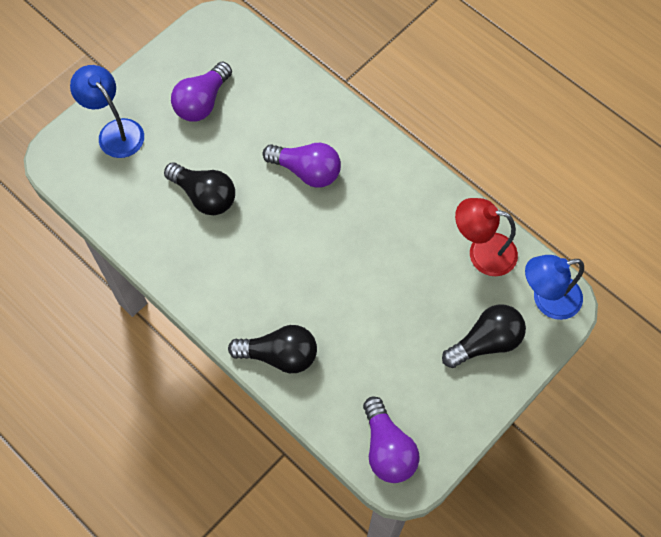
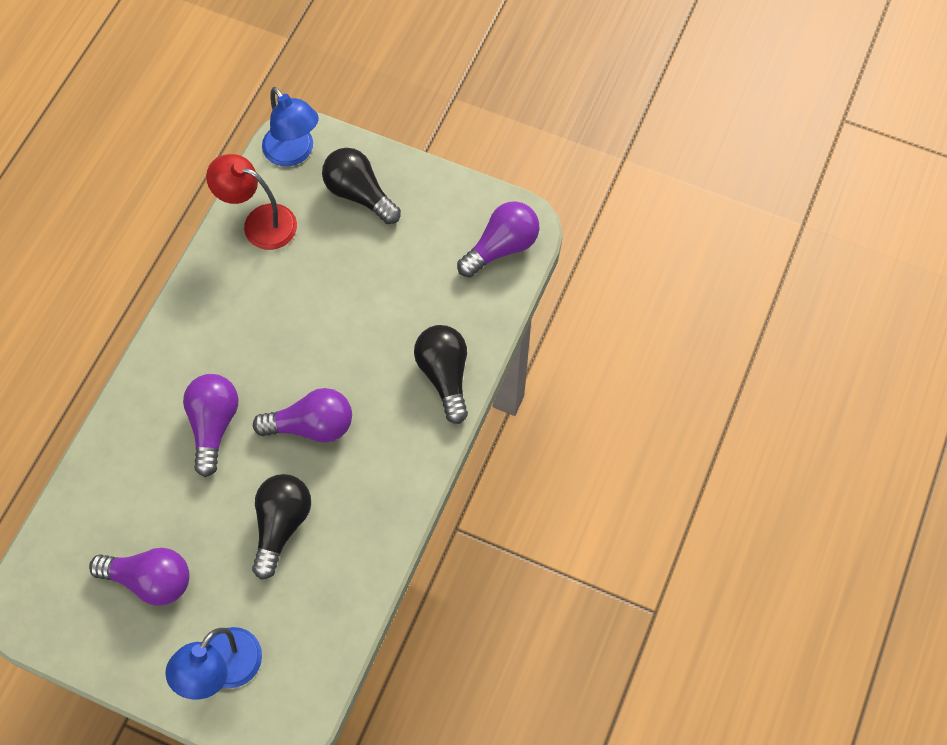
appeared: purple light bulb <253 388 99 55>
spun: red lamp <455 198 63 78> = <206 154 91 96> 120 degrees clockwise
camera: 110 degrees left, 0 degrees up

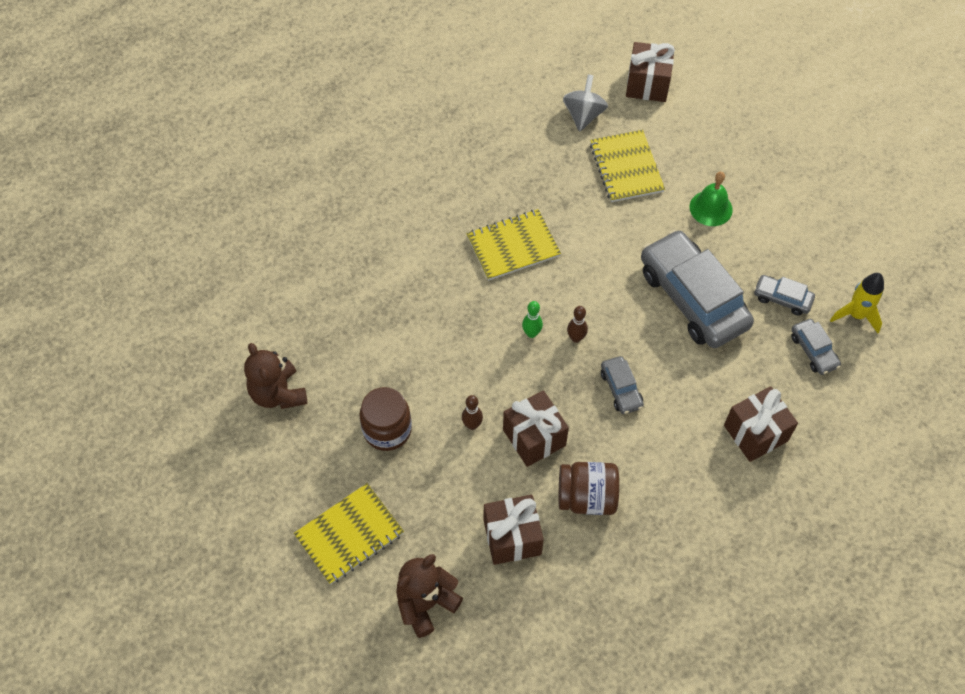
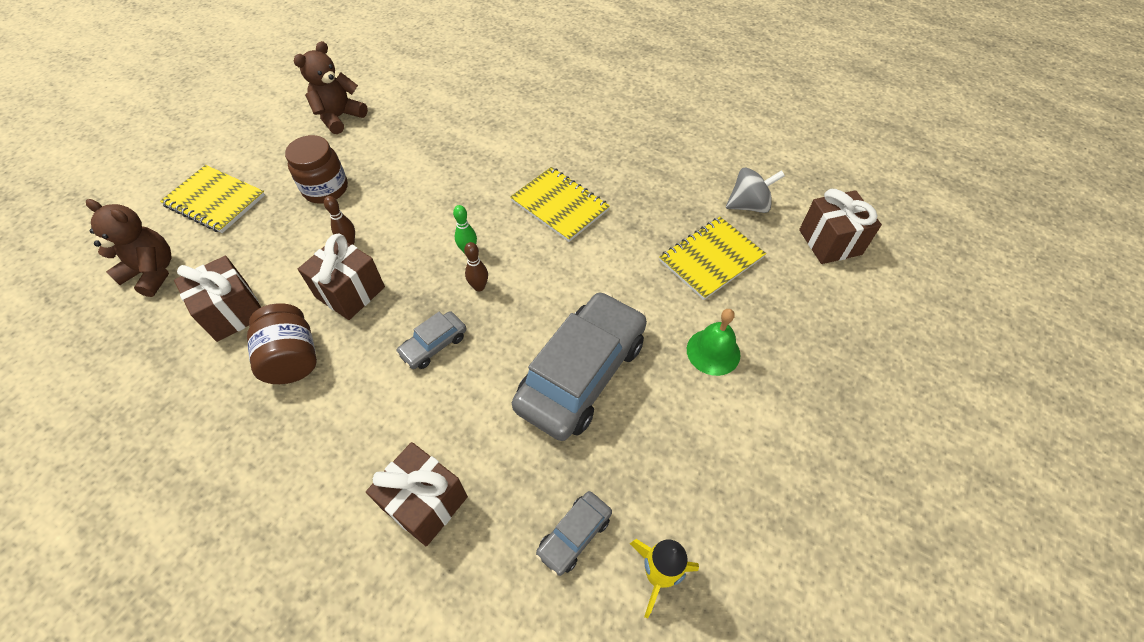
missing: grey car <754 275 61 41>
camera: 65 degrees right, 5 degrees down

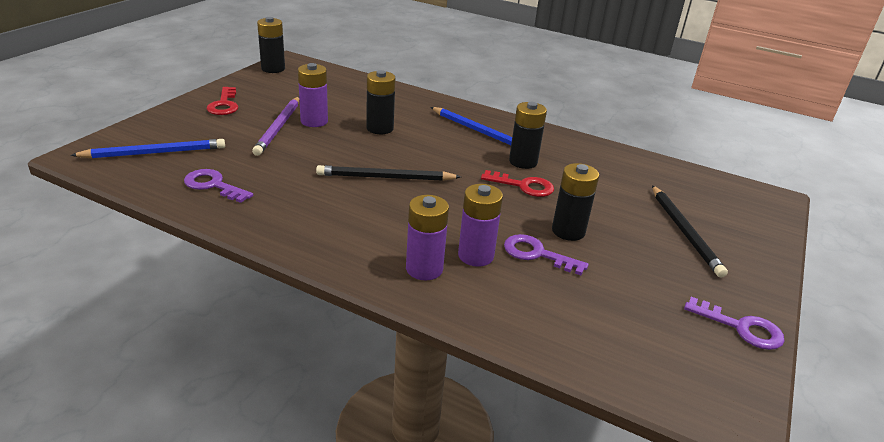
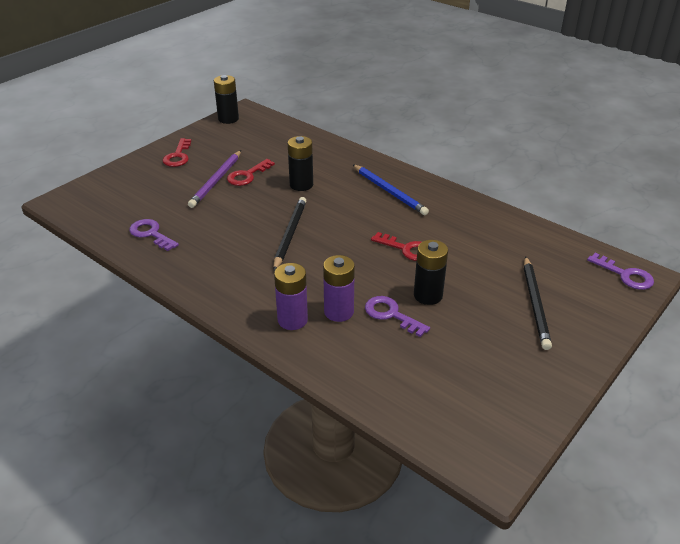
missing: blue pencil <70 139 155 20>; black battery <509 102 38 67>
relocated: purple key <684 297 101 53> to <587 253 67 37>
exchanged: purple battery <298 63 30 64> to red key <227 159 48 27>
spun: black pencil <316 165 145 16> = <273 197 33 74> 90 degrees clockwise
camera: 15 degrees right, 5 degrees up

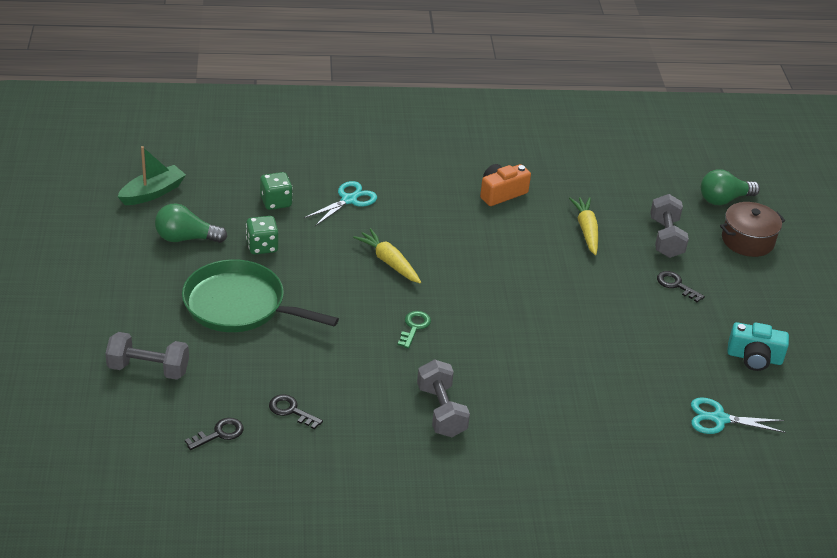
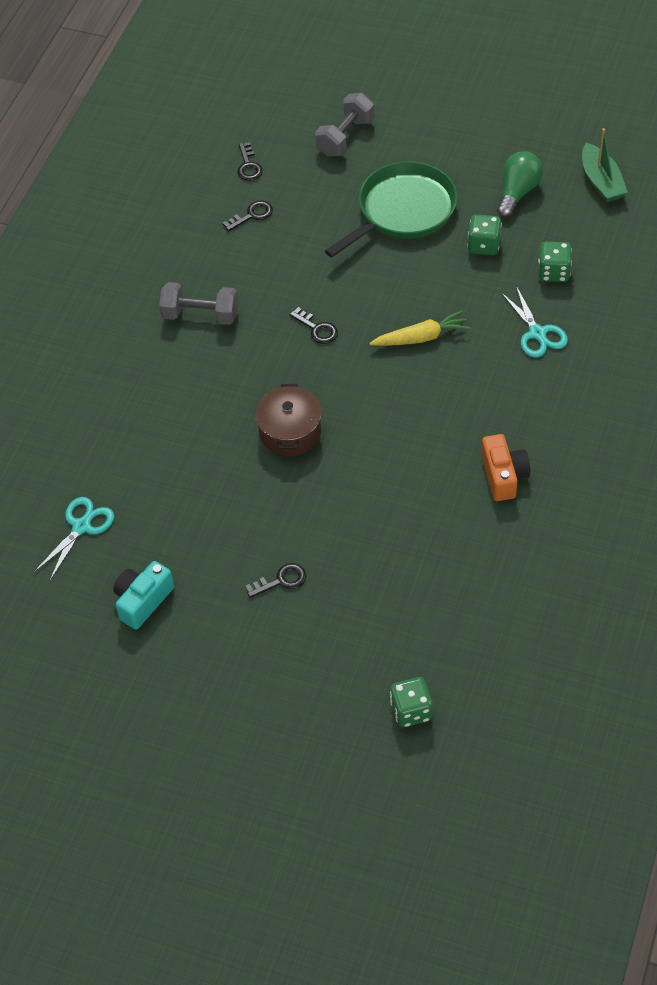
missing: yellow carrot <569 197 29 58>; grey dumbbell <650 194 39 64>
relocated: brown pot <720 202 65 55> to <255 384 67 72>
exchanged: green light bulb <701 169 59 36> to green dice <390 677 43 50>
colour: green key <397 311 34 38> to black key <290 307 48 37>
camera: 120 degrees right, 15 degrees up

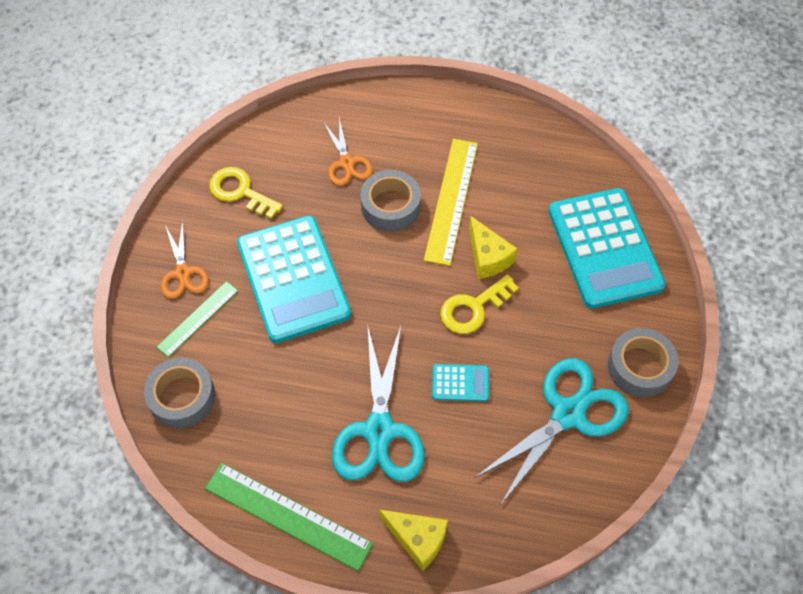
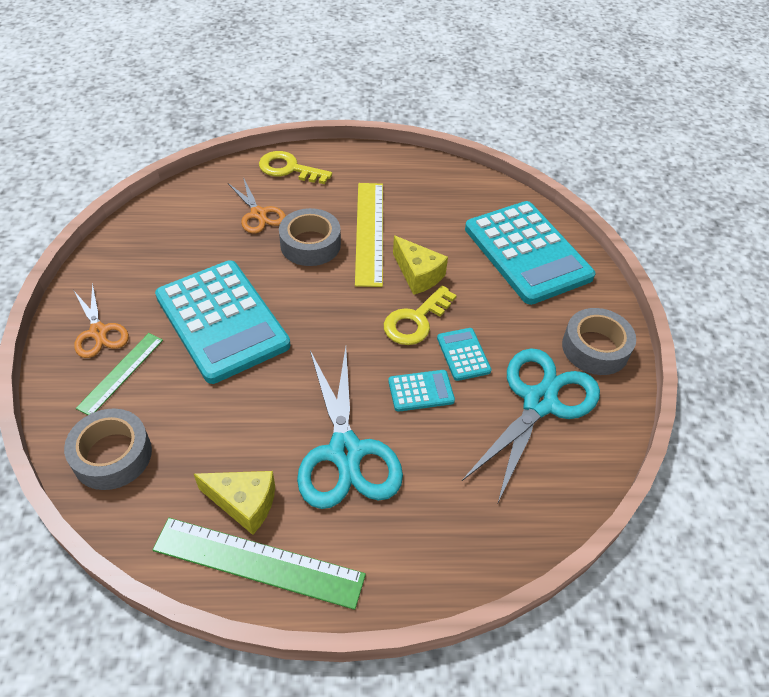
appeared: turquoise calculator <437 328 55 53>
relocated: yellow cheese <379 509 69 62> to <194 471 81 64>; yellow key <209 167 74 52> to <259 151 73 33>
camera: 15 degrees left, 10 degrees down

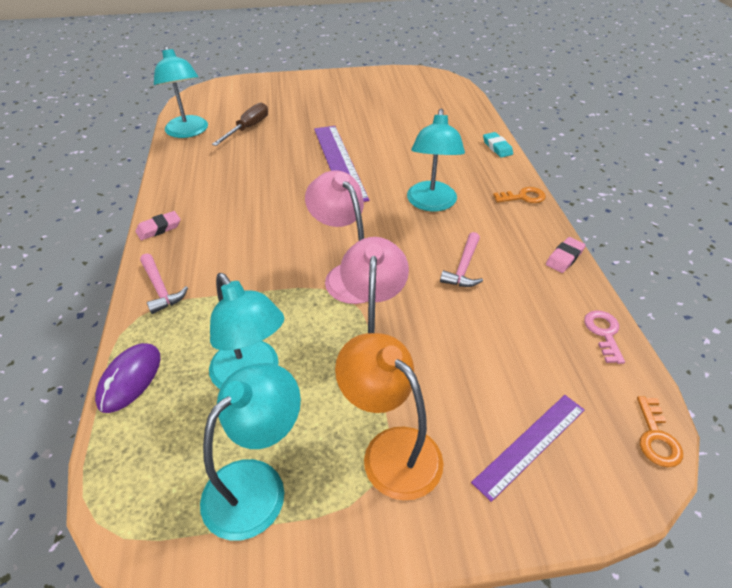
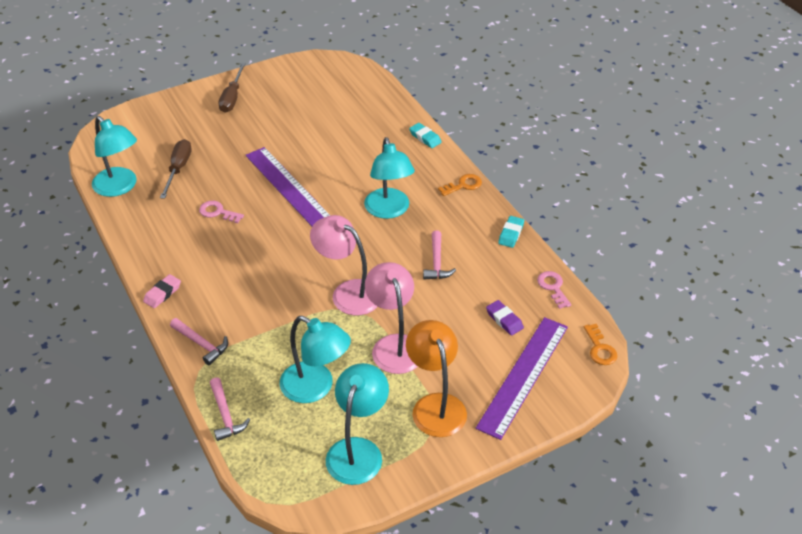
appeared: pink key <199 201 45 22>; brown screwdriver <218 63 28 50>; purple eraser <486 300 38 36>
exchanged: purple mouse <95 343 66 70> to pink hammer <210 377 40 64>
colour: pink eraser <546 237 40 36> to turquoise eraser <498 216 26 32>
spun: orange lamp <335 333 109 167> = <406 320 61 117> 45 degrees clockwise
size: purple ruler <471 395 114 107> = <476 317 92 123> x1.58
camera: 20 degrees left, 0 degrees up

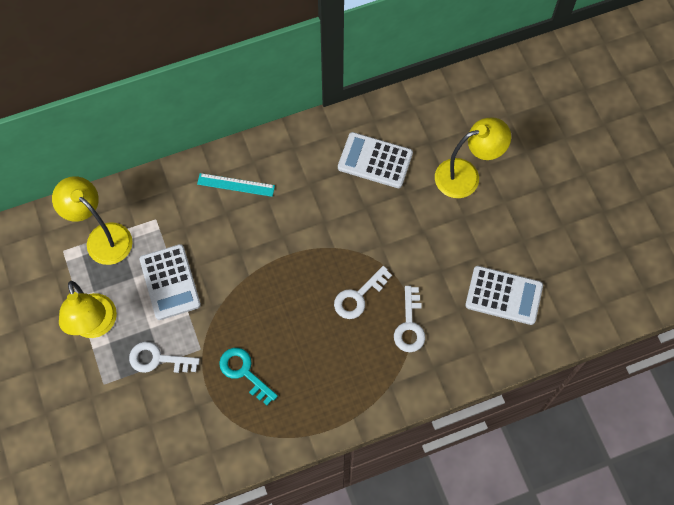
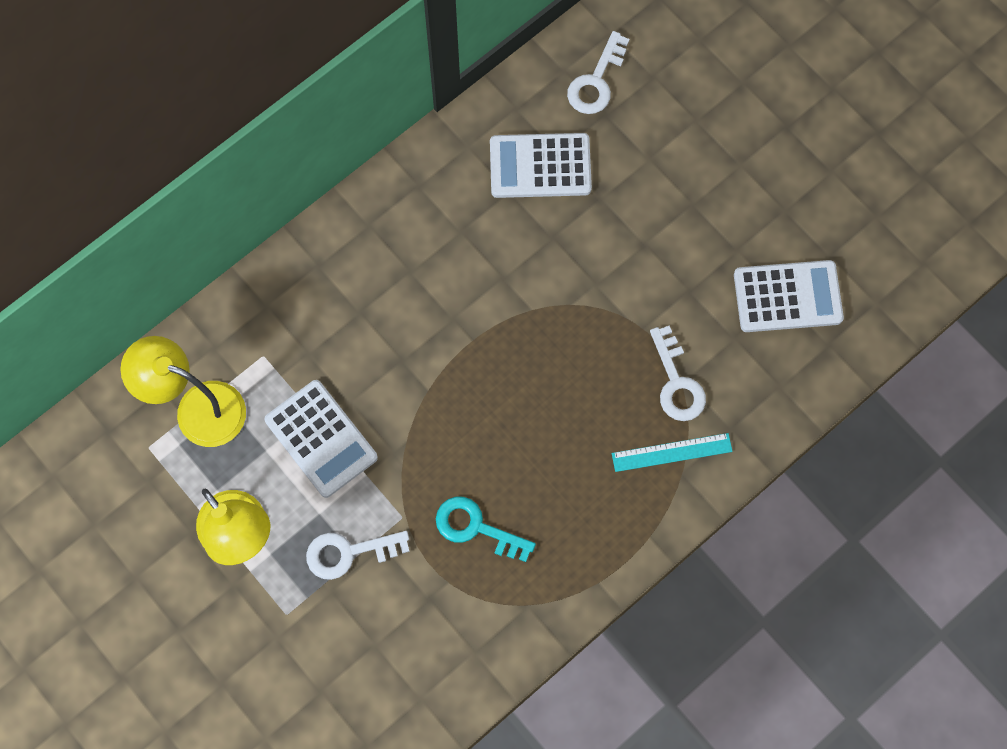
missing: yellow lamp <435 117 76 81>
relocated: white key <334 266 58 53> to <567 31 62 83>; turquoise ruler <197 173 78 24> to <612 433 121 39>
camera: 20 degrees left, 5 degrees up

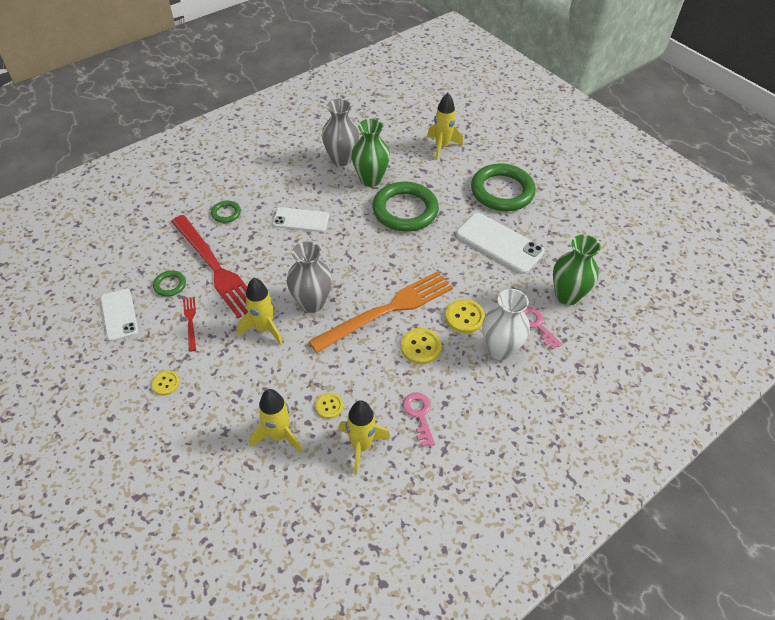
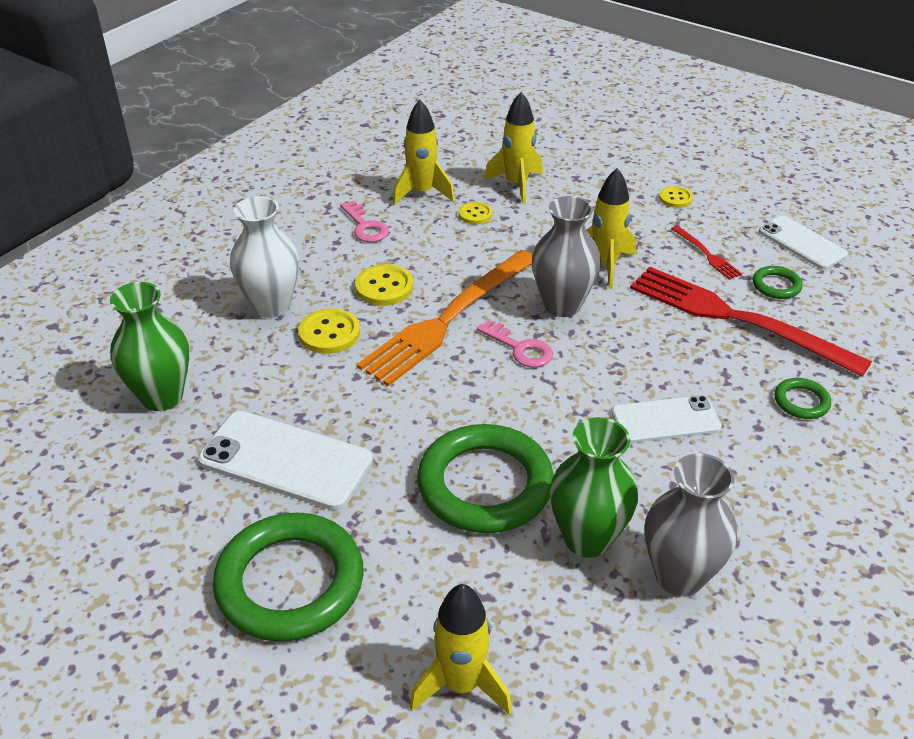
relocated: pink key <523 307 39 43> to <477 320 76 47>
camera: 165 degrees right, 10 degrees down

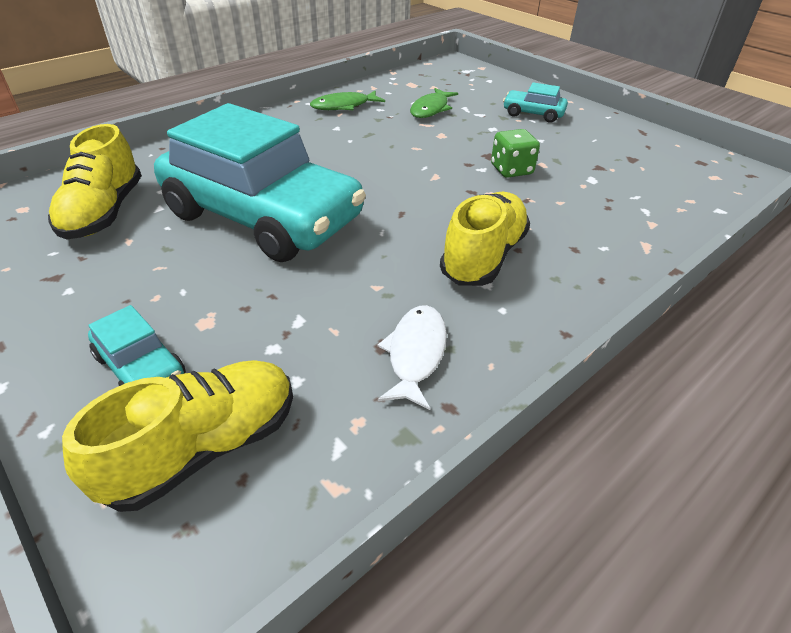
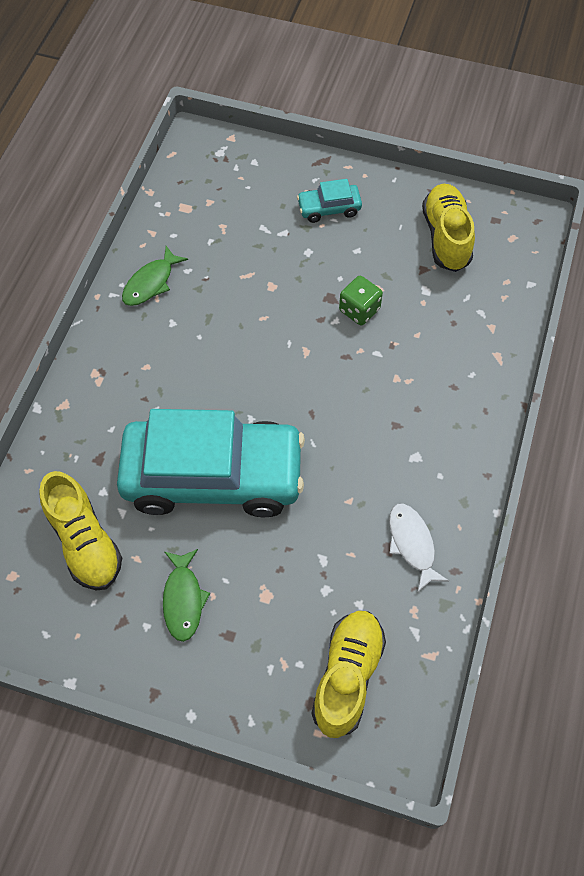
missing: turquoise car <88 305 98 81>
relocated: green fish <410 88 48 30> to <163 549 47 93>; yellow shoe <440 192 90 94> to <422 184 53 88>
camera: 30 degrees left, 20 degrees up

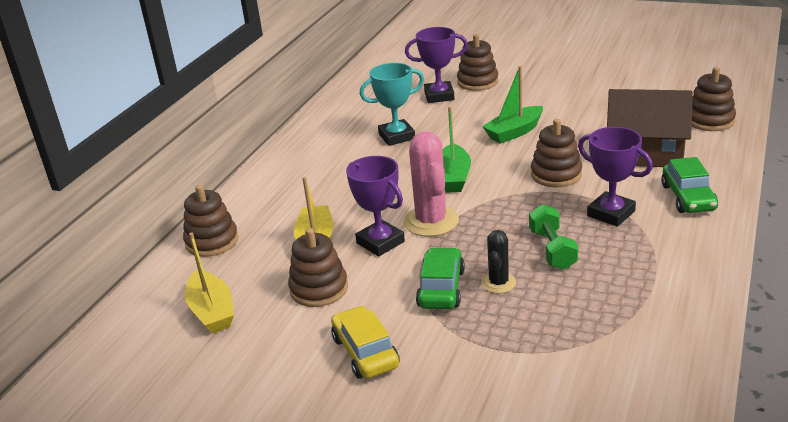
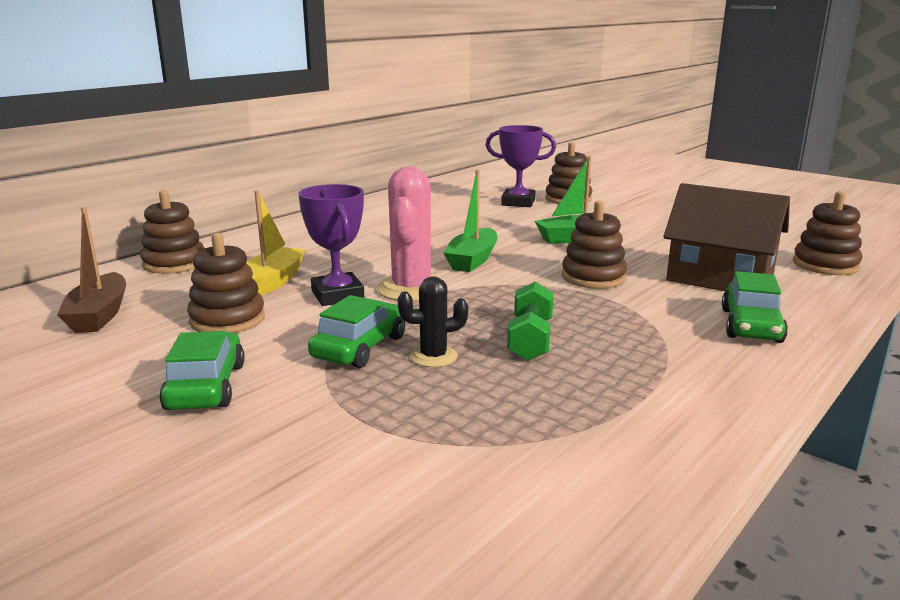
missing: turquoise trophy <360 63 64 83>; purple trophy <578 127 75 100>
colour: yellow boat <185 232 49 102> to brown boat <57 207 69 126>; yellow car <331 306 69 73> to green car <160 331 85 79>
spun: black cactus <481 230 35 63> = <398 276 70 91> 45 degrees clockwise
camera: 15 degrees right, 10 degrees down

